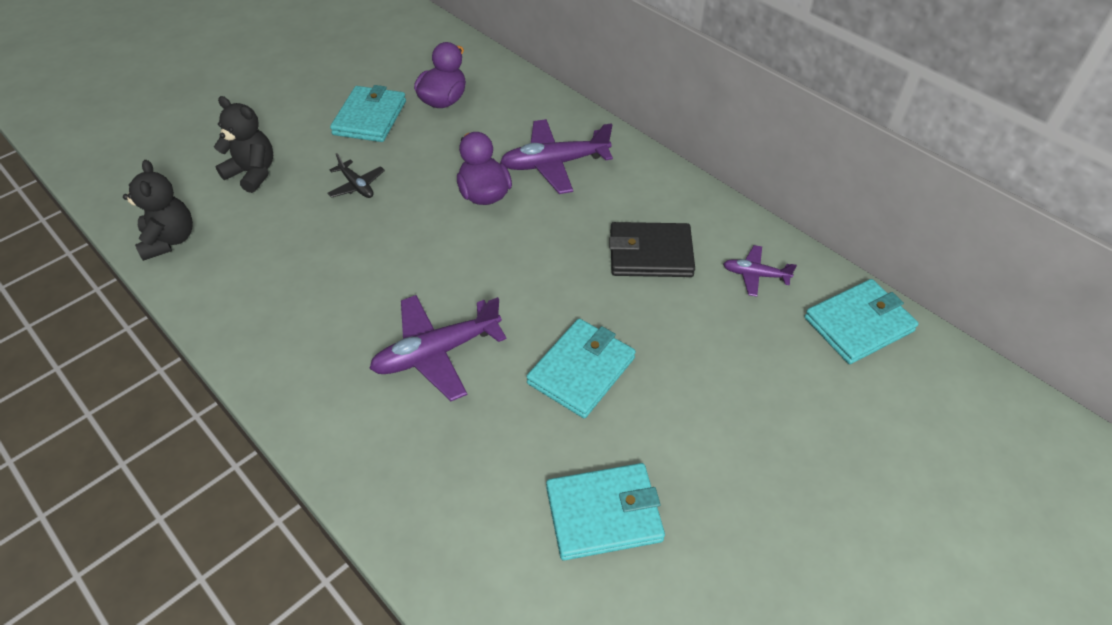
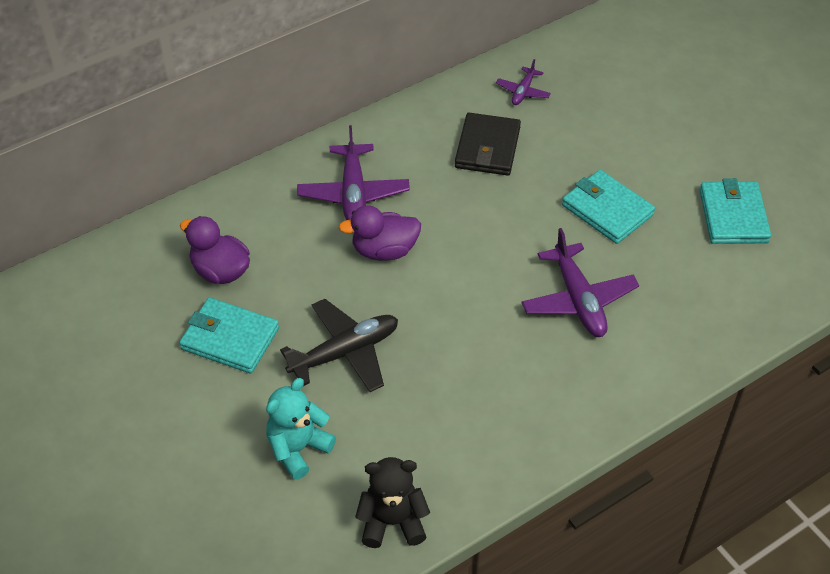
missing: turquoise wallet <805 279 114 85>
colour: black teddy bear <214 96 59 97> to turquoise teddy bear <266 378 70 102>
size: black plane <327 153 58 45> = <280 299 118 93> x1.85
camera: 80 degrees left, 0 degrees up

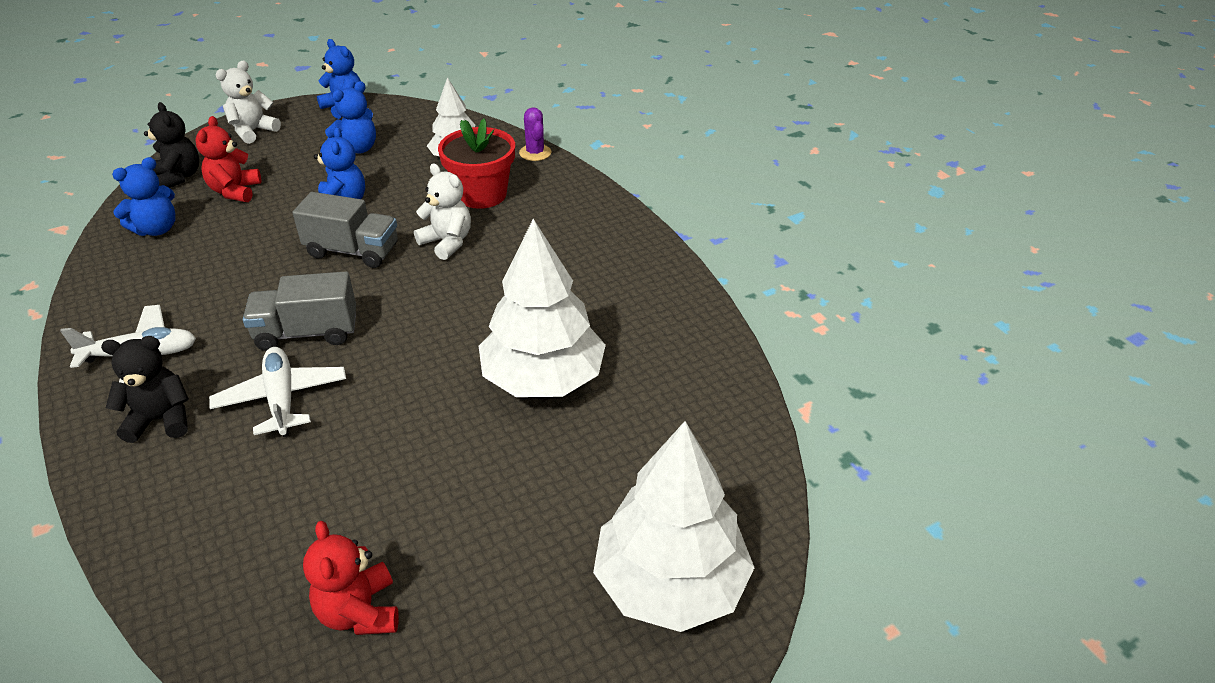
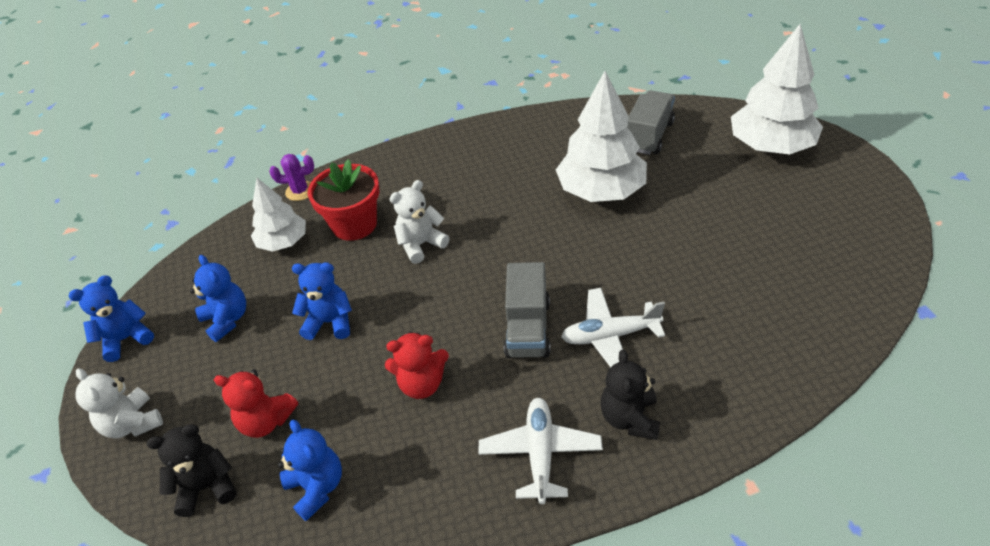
relocated: red teddy bear <303 521 96 114> to <385 332 64 67>; grey truck <292 192 106 76> to <627 90 48 65>
camera: 75 degrees left, 5 degrees up

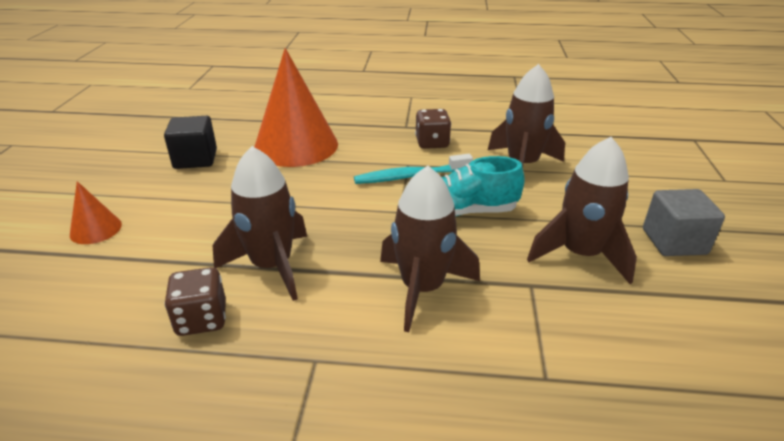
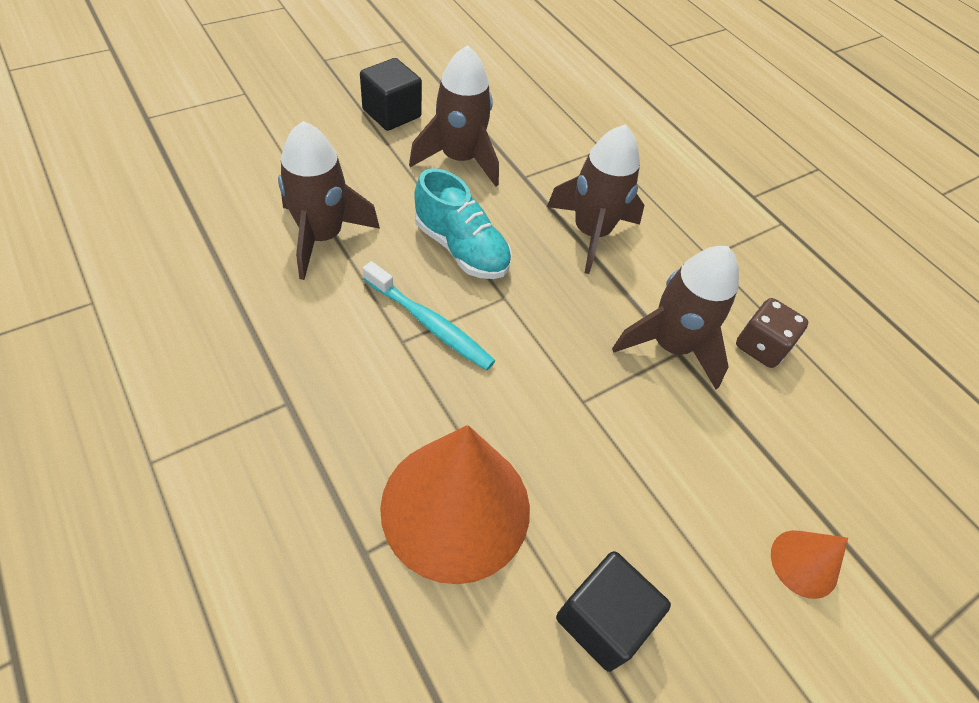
missing: brown dice <415 109 36 40>
colour: grey cube <643 189 82 67> to black cube <360 58 62 73>
camera: 135 degrees left, 20 degrees up

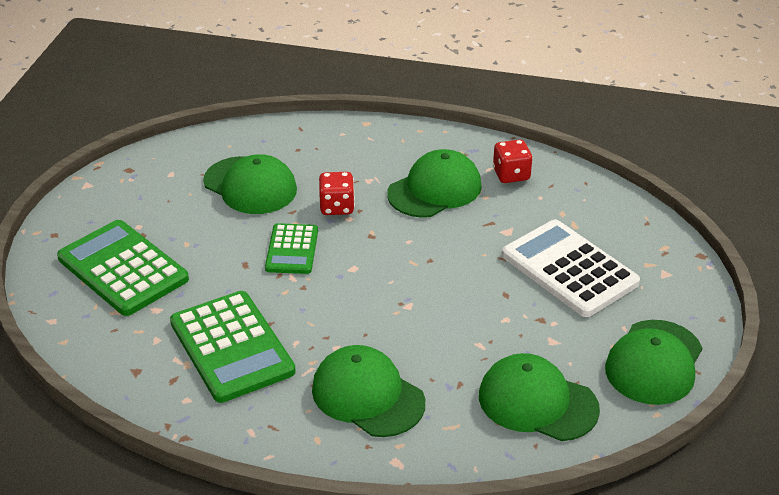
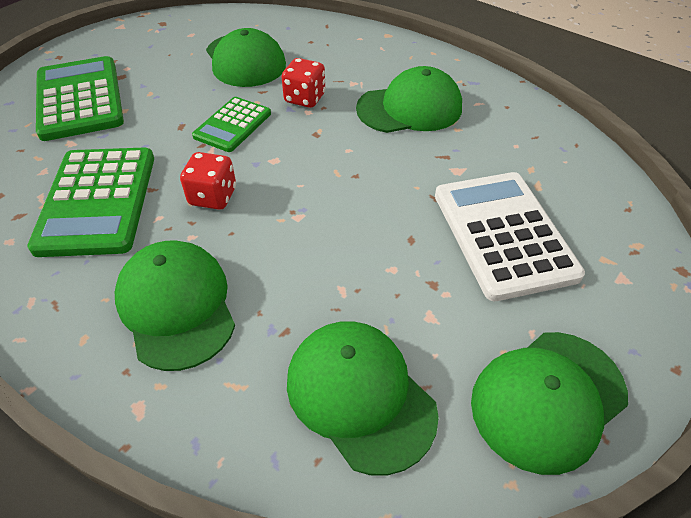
relocated: red dice <493 139 40 44> to <180 152 56 58>
camera: 25 degrees right, 10 degrees up

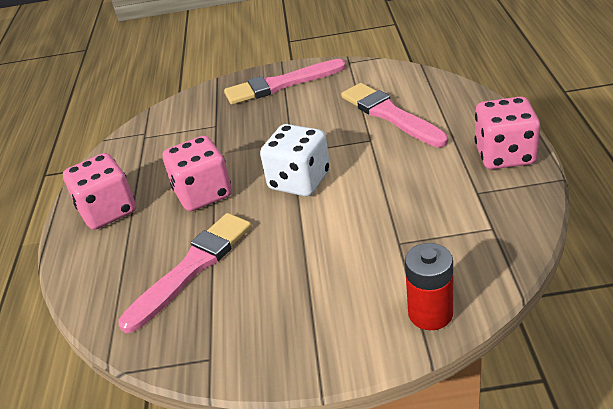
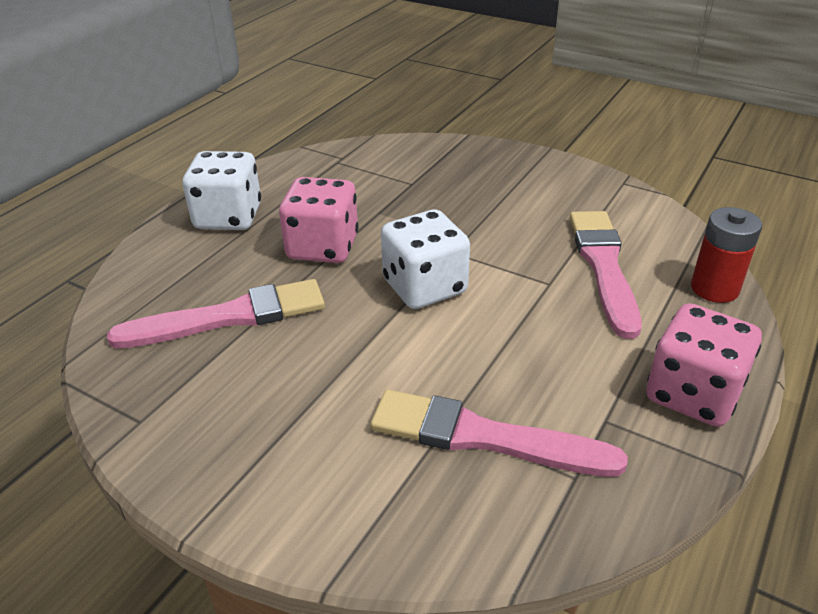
relocated: pink brush <224 59 122 46> to <370 390 258 87>; red battery <405 243 48 87> to <691 207 71 96>
colour: pink dice <63 153 73 77> to white dice <182 151 79 79>
camera: 30 degrees right, 0 degrees up

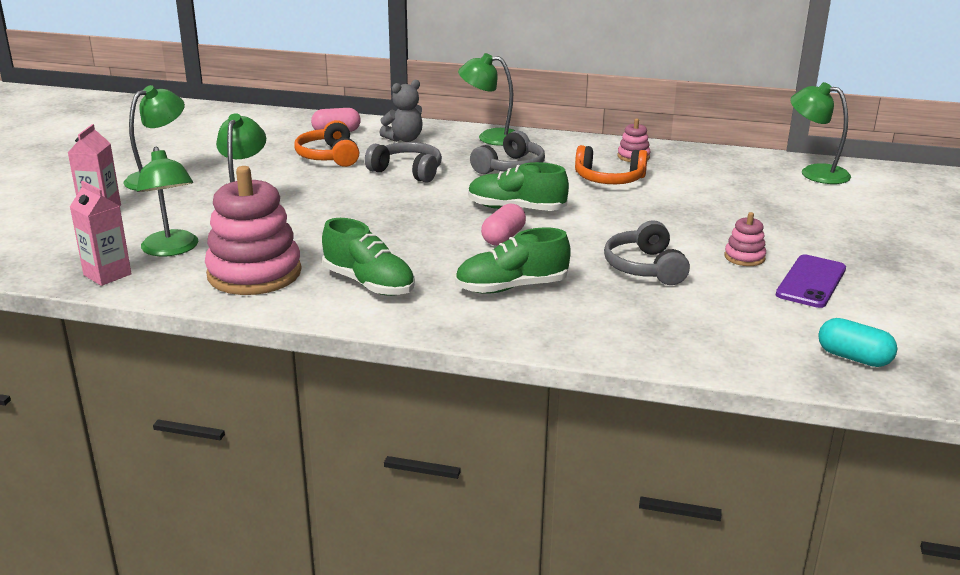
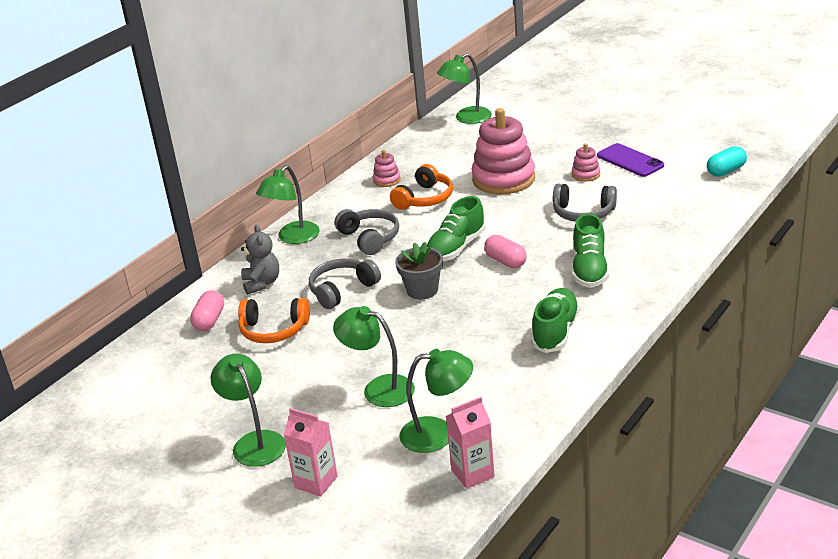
appeared: grey flower pot <395 242 48 57>
relocated: pink stacking toy <205 166 97 129> to <472 108 63 86>
spun: green shoe <322 218 93 78> = <531 288 49 65> 45 degrees counterclockwise
camera: 65 degrees left, 5 degrees up

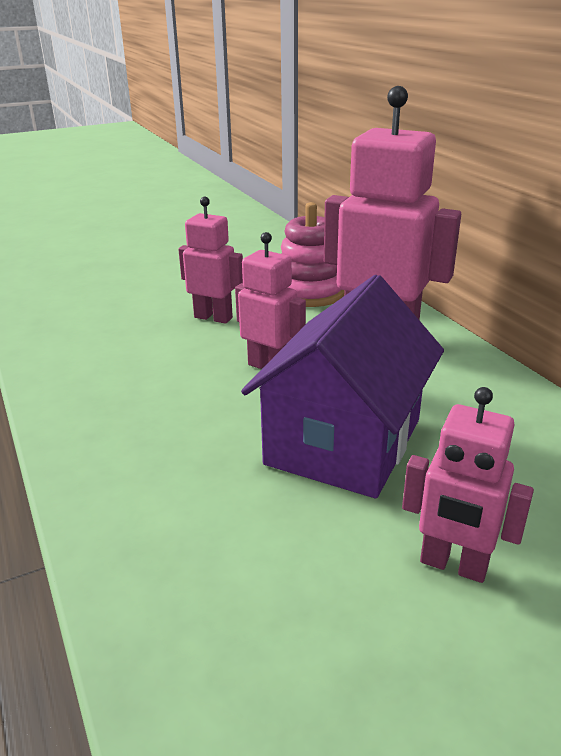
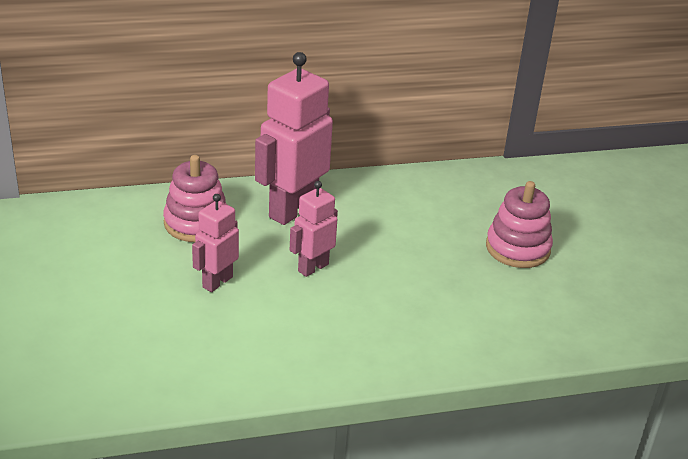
missing: purple house <241 275 203 223>
exchanged: pink robot <402 387 132 196> to pink stacking toy <486 181 67 87>
camera: 80 degrees left, 5 degrees up

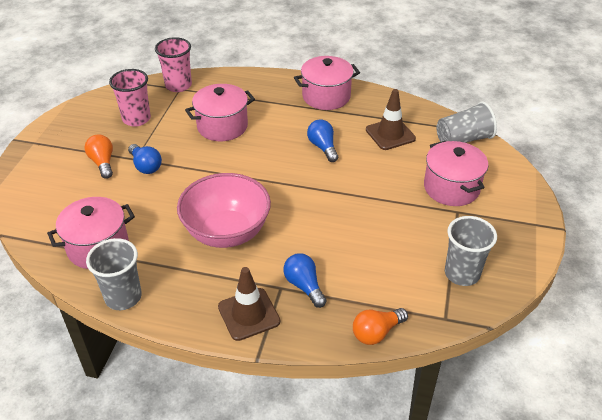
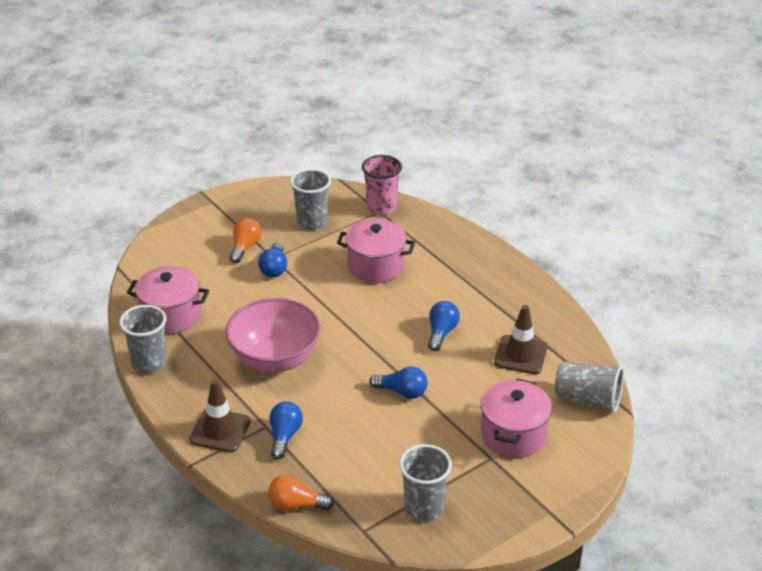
missing: pink pot <294 56 66 54>
appeared: blue light bulb <369 366 59 33>
colour: pink cup <109 69 42 57> to grey cup <290 169 41 61>
camera: 40 degrees right, 5 degrees down

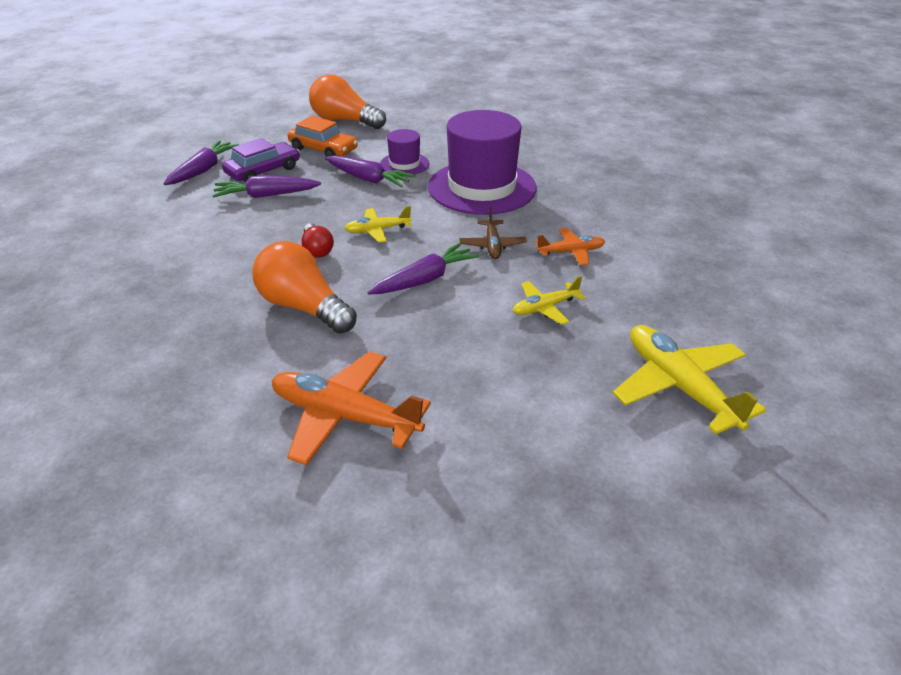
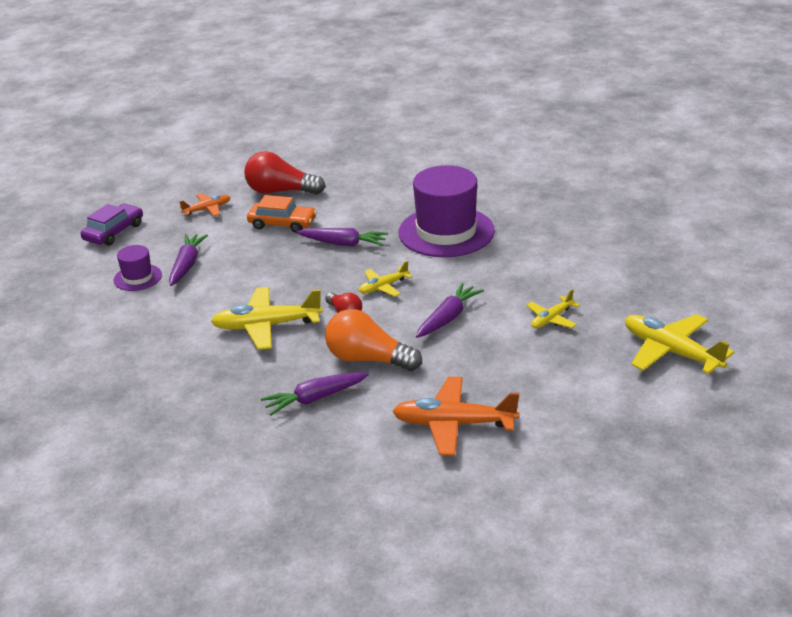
missing: brown plane <460 207 67 52>
appeared: yellow plane <211 287 112 63>
relocated: purple car <222 138 78 44> to <81 203 62 43>; purple hat <380 129 49 46> to <114 245 48 46>; orange plane <536 228 69 38> to <179 193 52 23>; purple carrot <212 175 109 23> to <261 372 108 43>
colour: orange light bulb <309 74 77 55> to red light bulb <244 151 81 44>
camera: 15 degrees left, 5 degrees down

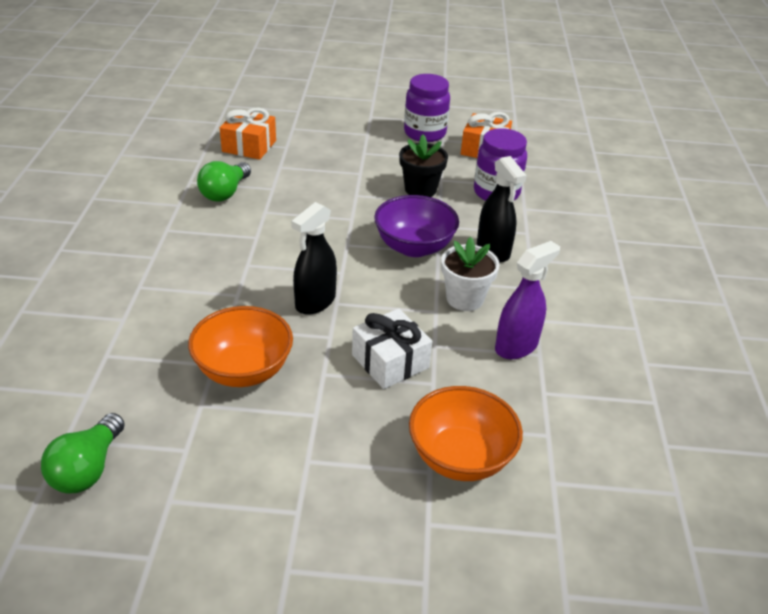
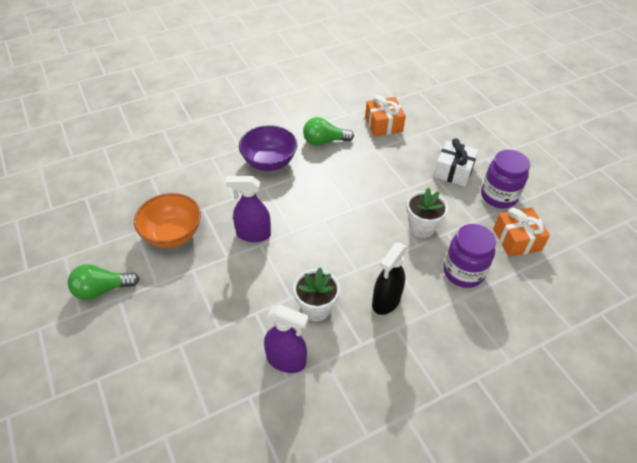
missing: orange bowl <409 386 114 95>
relocated: green light bulb <41 413 84 80> to <68 264 71 36>; purple bowl <374 195 85 62> to <239 125 58 46>; white gift <352 308 80 81> to <434 138 45 49>
colour: black spray bottle <291 202 46 113> to purple spray bottle <226 176 45 66>; black flower pot <399 134 49 63> to white flower pot <406 188 42 50>
camera: 60 degrees right, 10 degrees up

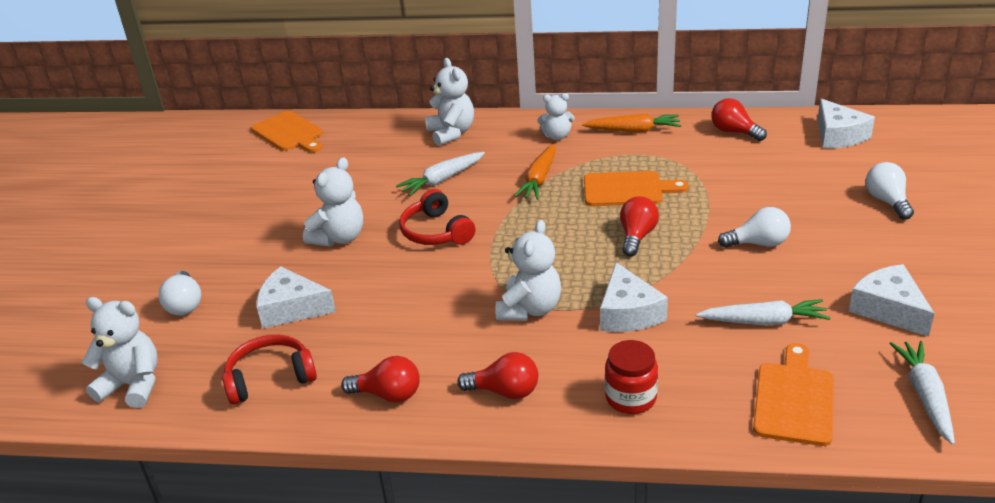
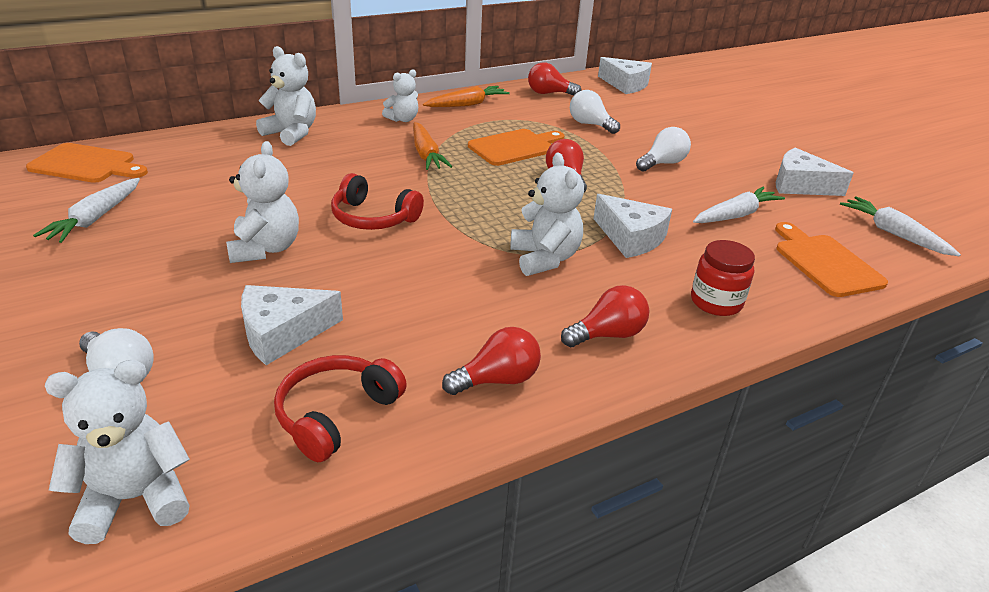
relocated: white carrot <396 152 89 44> to <33 178 107 65>; white light bulb <865 162 49 58> to <570 90 50 44>
camera: 40 degrees left, 0 degrees up

